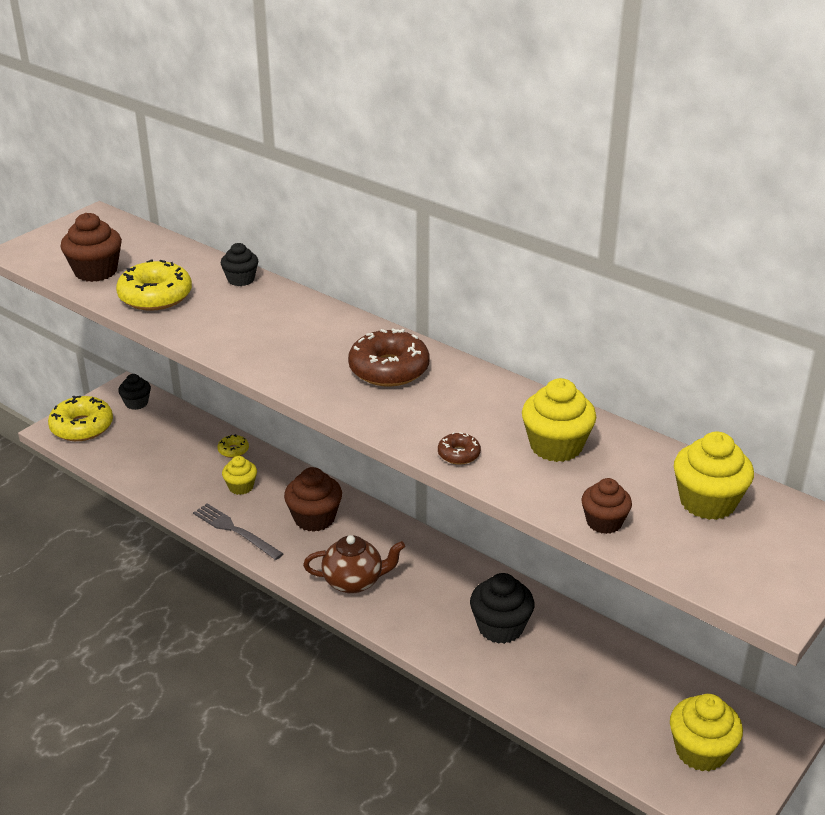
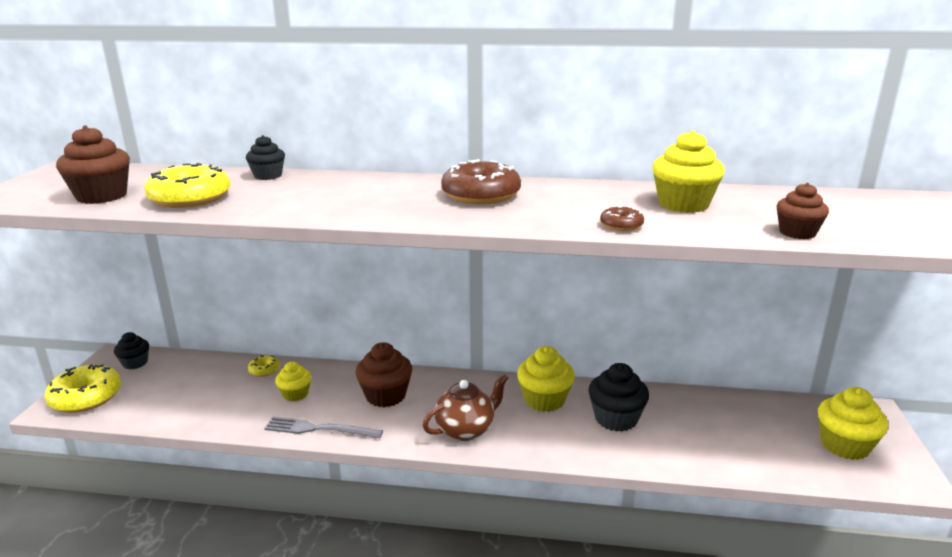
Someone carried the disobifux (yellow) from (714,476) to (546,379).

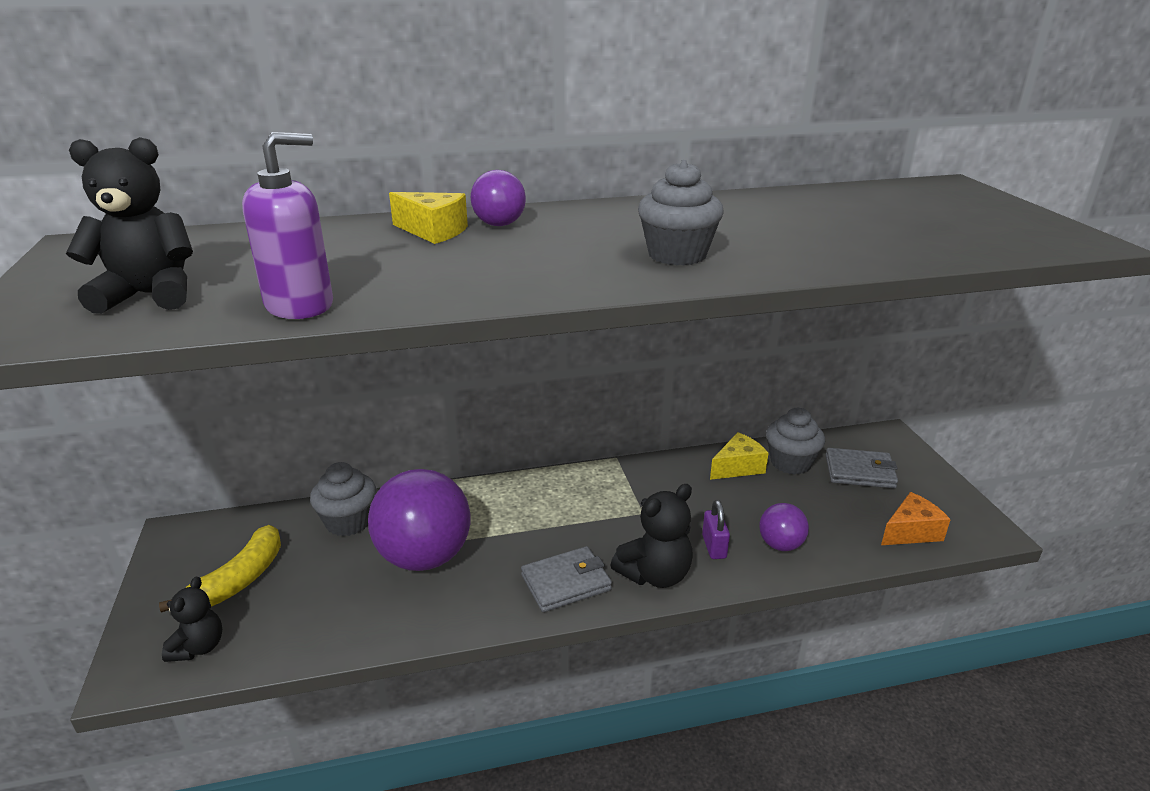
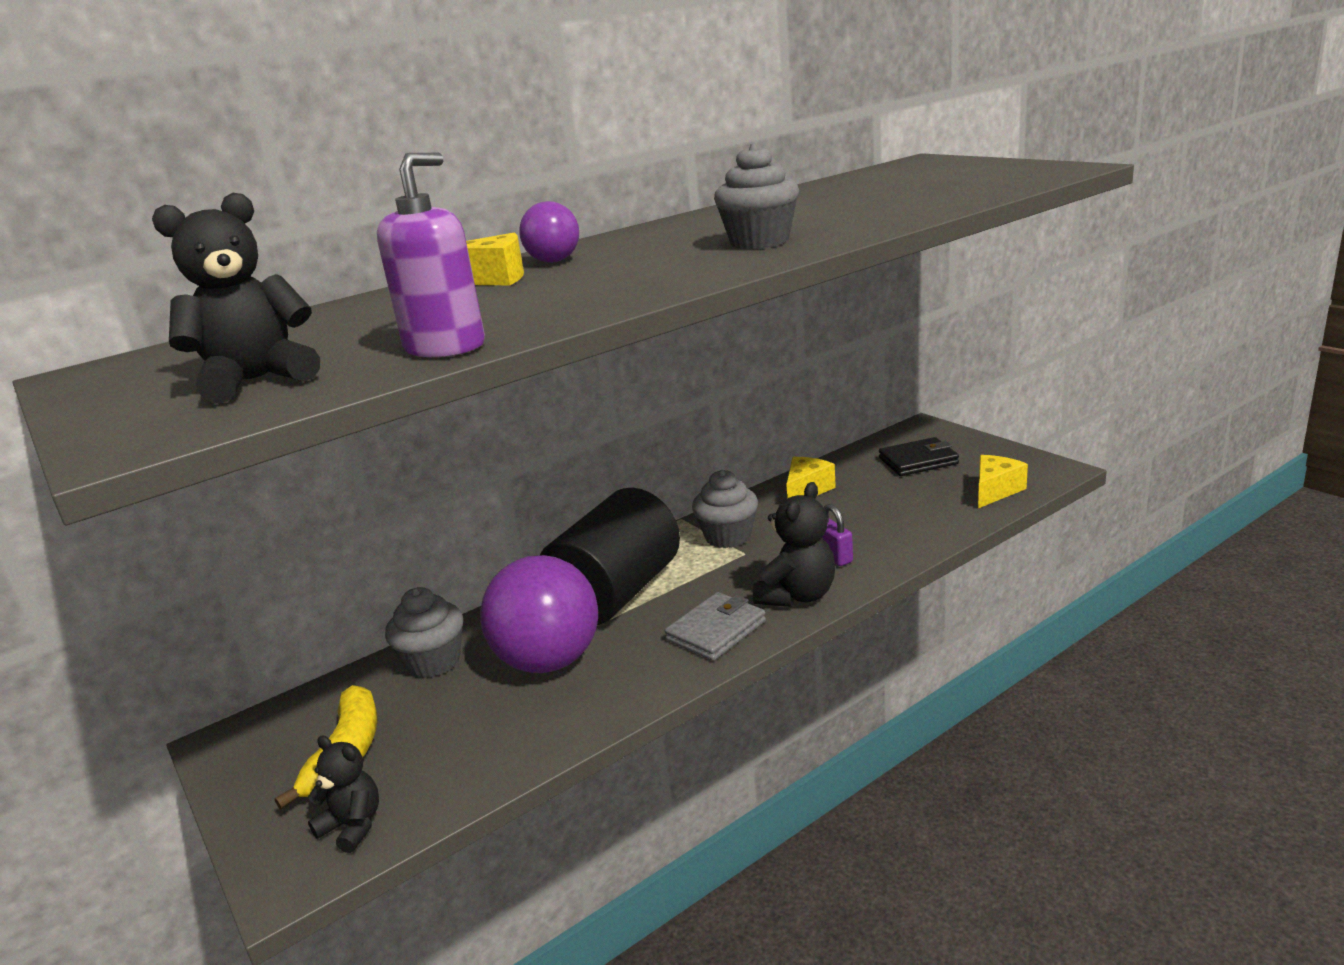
Someone rotated the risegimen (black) at (192,619) by 45 degrees counterclockwise.
Someone took away the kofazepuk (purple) at (784,527).
Someone carried the disobifux (grey) from (795,441) to (725,509).
Someone repainted the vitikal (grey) at (862,468), which became the vitikal (black) at (919,456).
Someone repainted the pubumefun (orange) at (916,518), which became the pubumefun (yellow) at (1003,481).
Someone put down the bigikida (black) at (610,556).

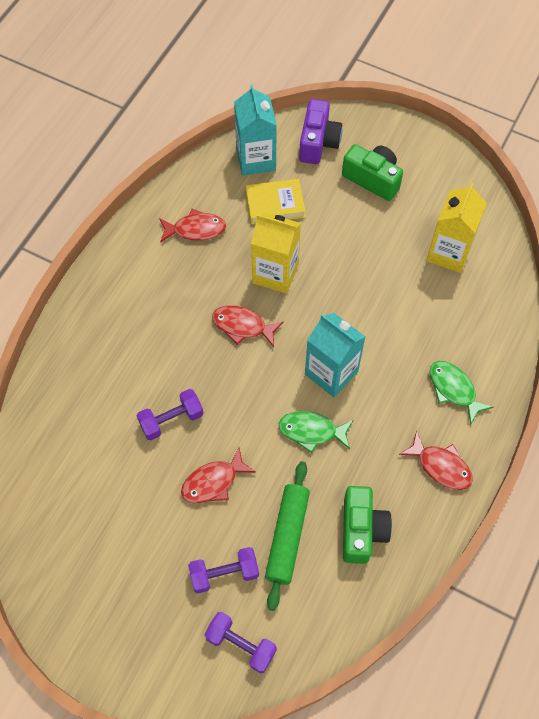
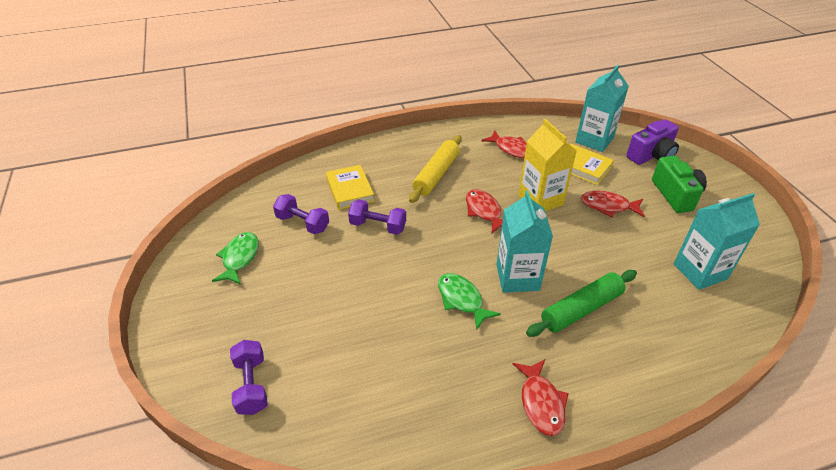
Someone carried the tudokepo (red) from (218,475) to (613,204).
Someone carried the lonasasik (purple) from (223,570) to (301,214).
Someone carried the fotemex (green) from (287,536) to (581,303).
Someone took away the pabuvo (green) at (367,525).
Someone repainted the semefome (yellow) at (456,228), which became the semefome (turquoise) at (717,241).
Someone carried the tudokepo (green) from (461,393) to (235,258).
Someone put down the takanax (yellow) at (350,187).
Someone put down the fotemex (yellow) at (435,169).

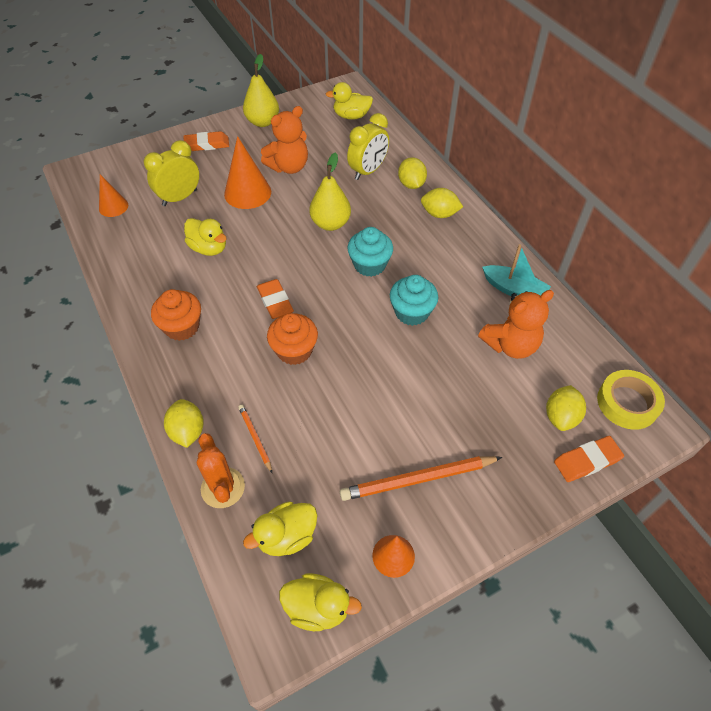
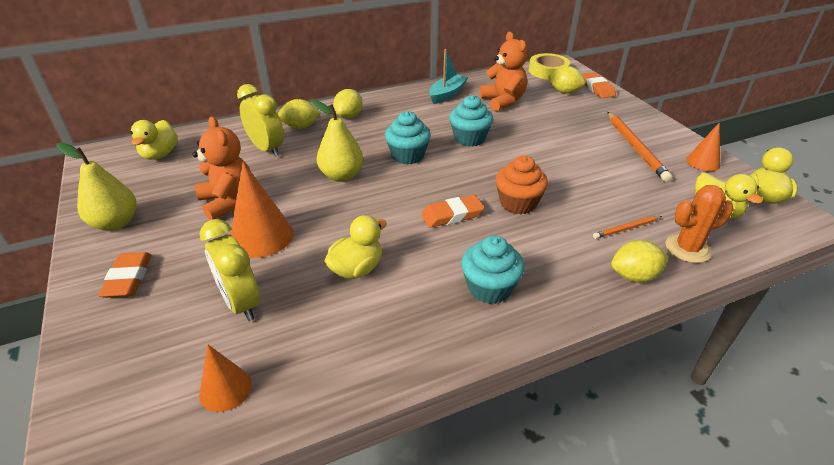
Someone repainted the disobifux (orange) at (176,315), which became the disobifux (turquoise) at (493,269).

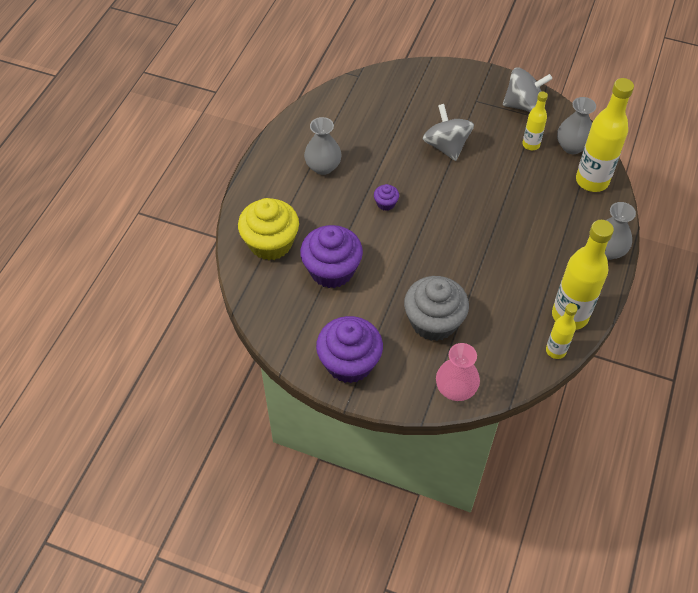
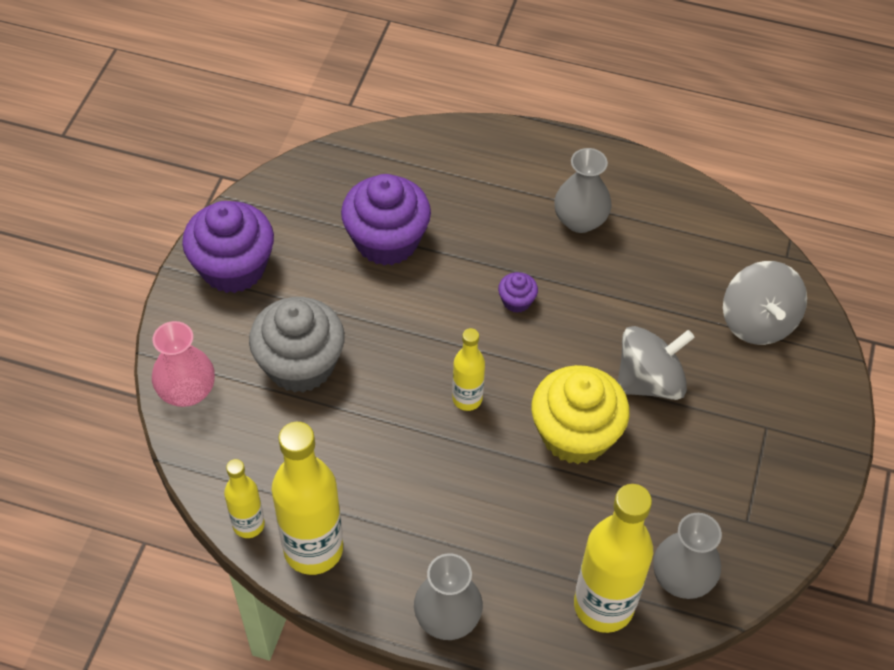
Someone carried the disobifux (yellow) from (268,229) to (580,414).
Someone carried the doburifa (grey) from (527,90) to (765,303).
Someone carried the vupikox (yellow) from (535,120) to (468,369).

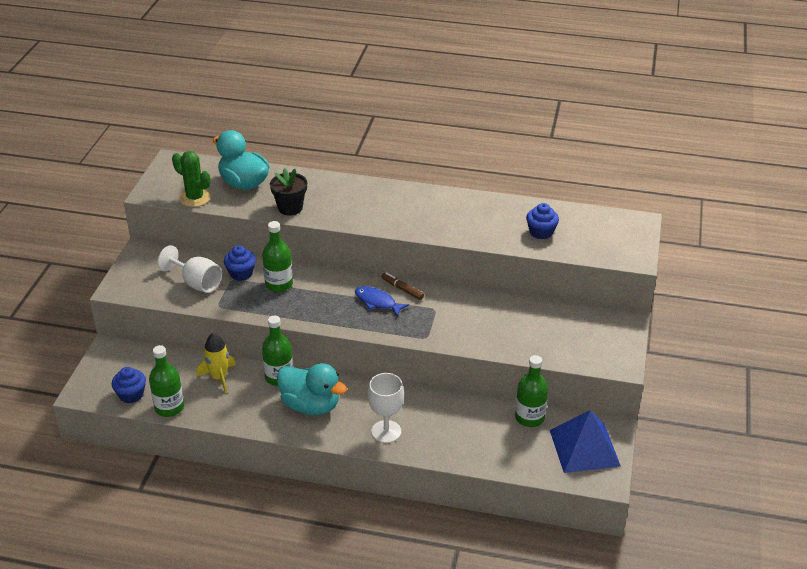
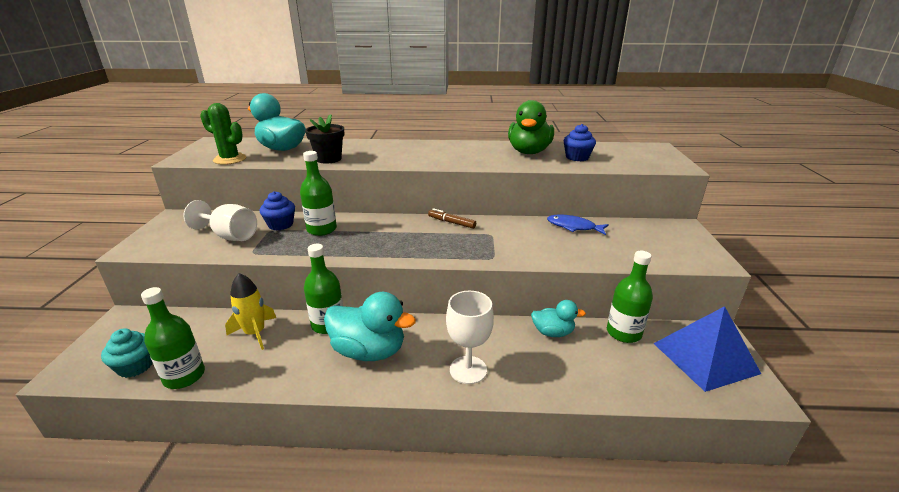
Someone repainted the disobifux (blue) at (129,385), which became the disobifux (turquoise) at (126,353).
Someone carried the tudokepo (blue) from (382,301) to (578,224).
Someone put down the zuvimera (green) at (531,127).
Someone put down the zuvimera (turquoise) at (558,318).

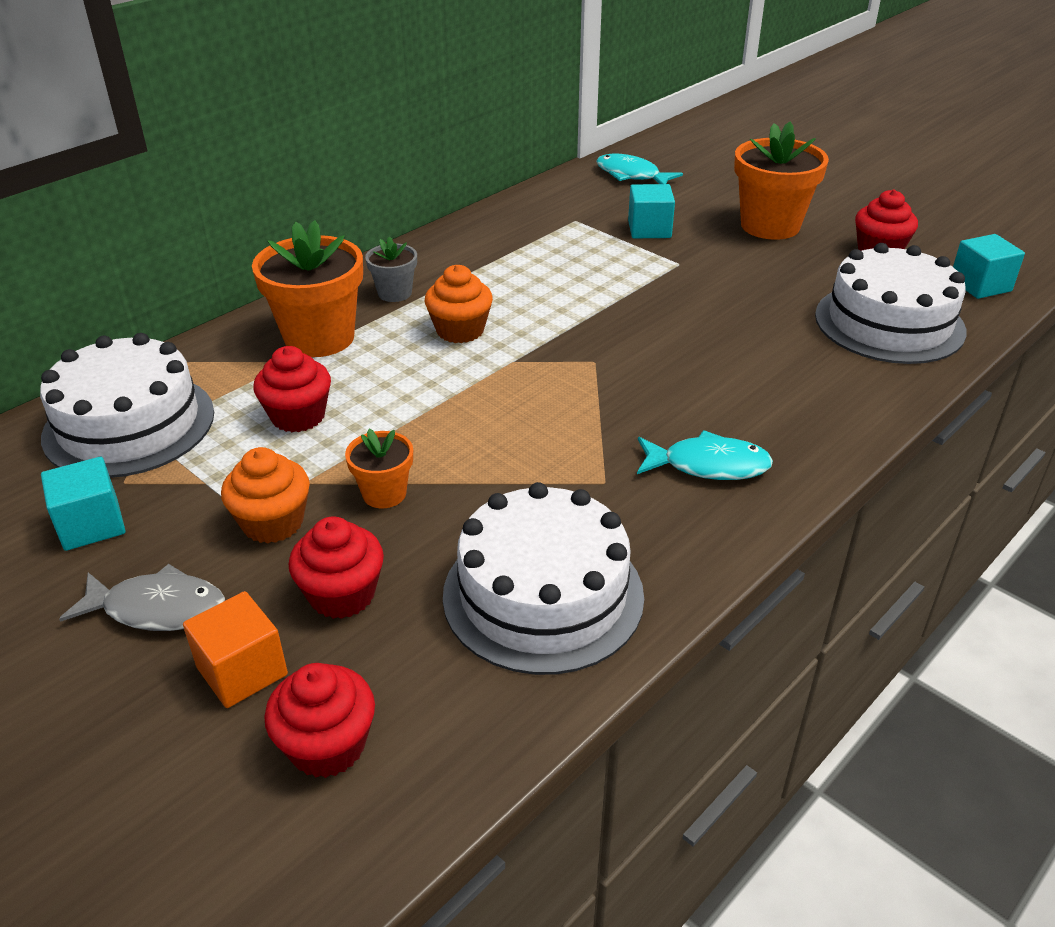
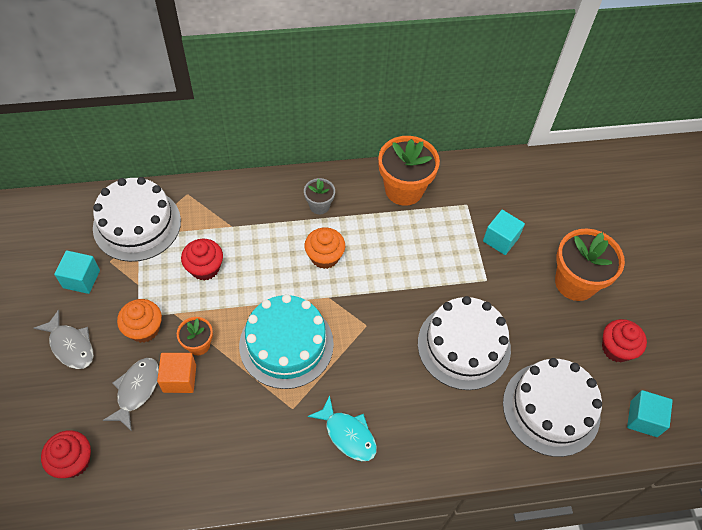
Someone carried the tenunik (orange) from (235,649) to (176,373).
Someone carried the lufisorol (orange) from (307,288) to (409,171).
Someone swapped the disobifux (red) at (336,568) for the tudokepo (grey) at (131,394).
Someone carried the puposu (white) from (543,578) to (464,343).
Someone took away the tudokepo (turquoise) at (639,168).
Someone put down the puposu (turquoise) at (286,341).

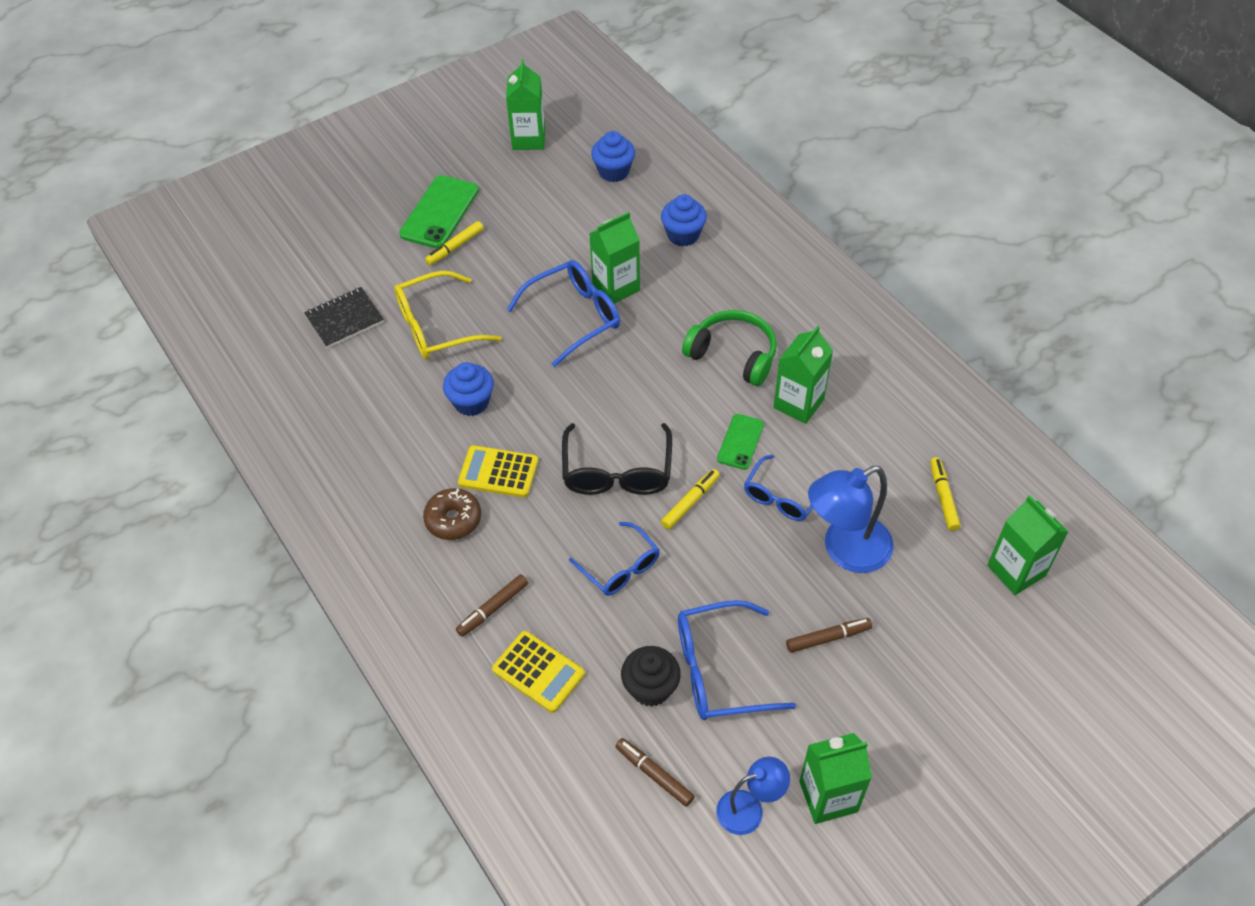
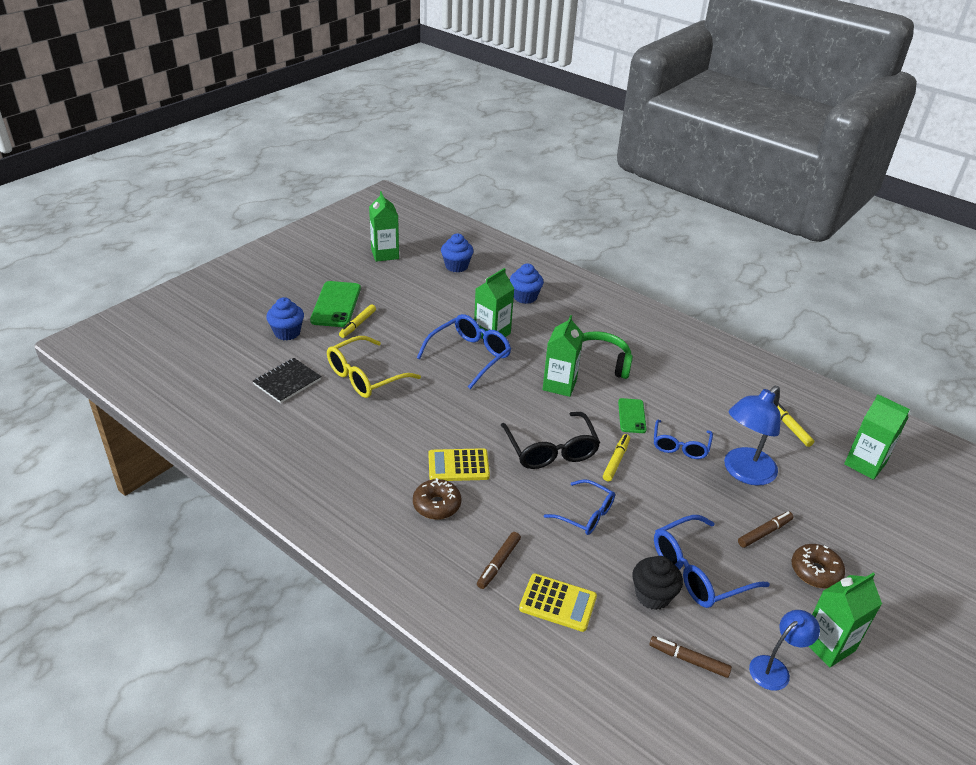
Someone carried the disobifux (blue) from (468,389) to (285,318).
Someone carried the semefome (green) from (803,374) to (563,356).
Someone put down the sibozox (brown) at (818,566).

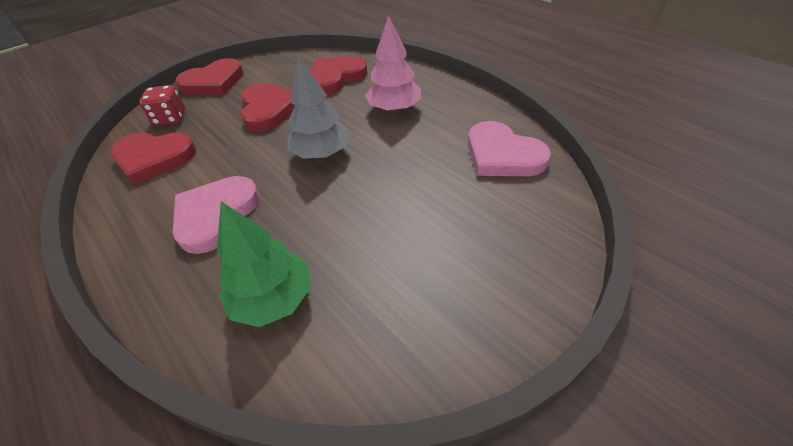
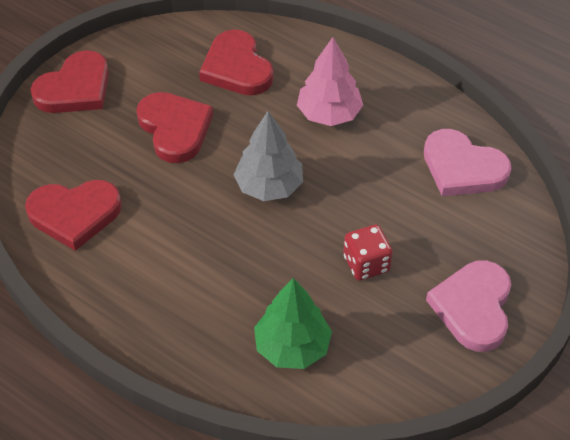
Someone carried the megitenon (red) from (162,105) to (368,253).
Someone carried the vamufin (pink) from (216,215) to (468,306).
Someone rotated the vamufin (red) at (339,75) by 60 degrees counterclockwise.

